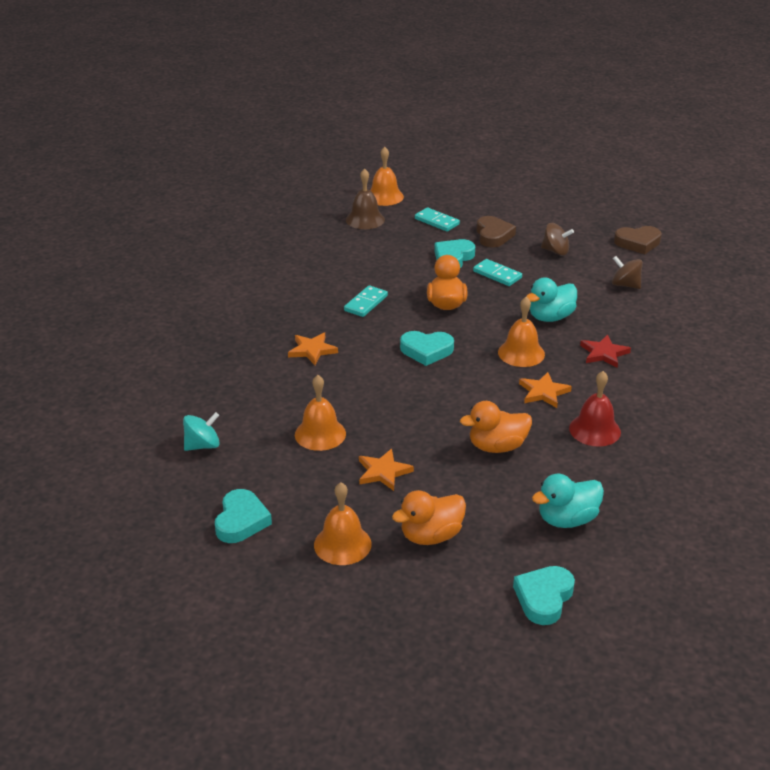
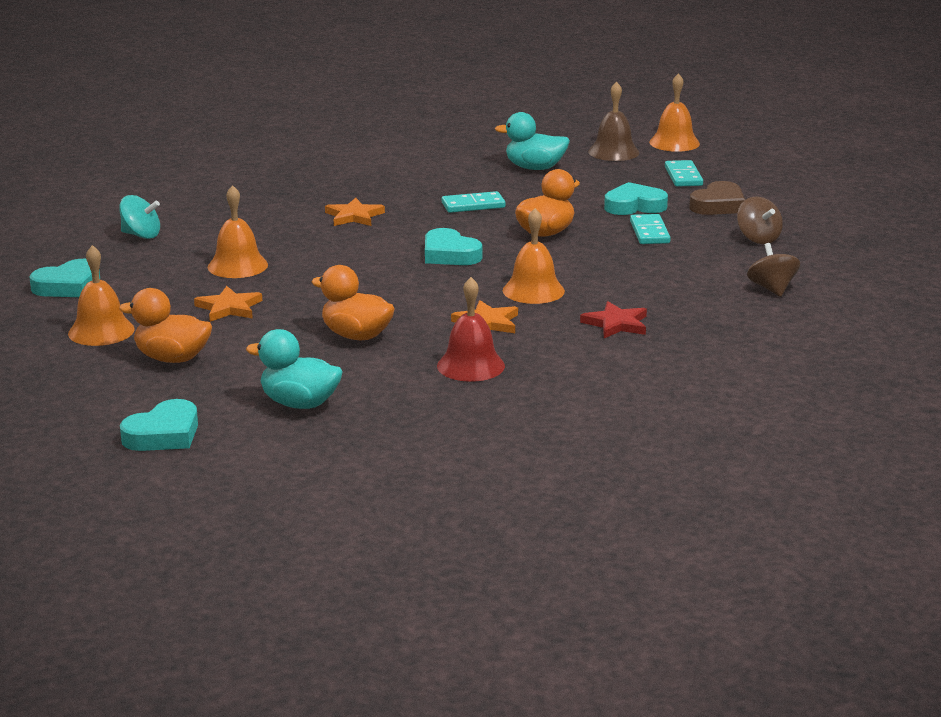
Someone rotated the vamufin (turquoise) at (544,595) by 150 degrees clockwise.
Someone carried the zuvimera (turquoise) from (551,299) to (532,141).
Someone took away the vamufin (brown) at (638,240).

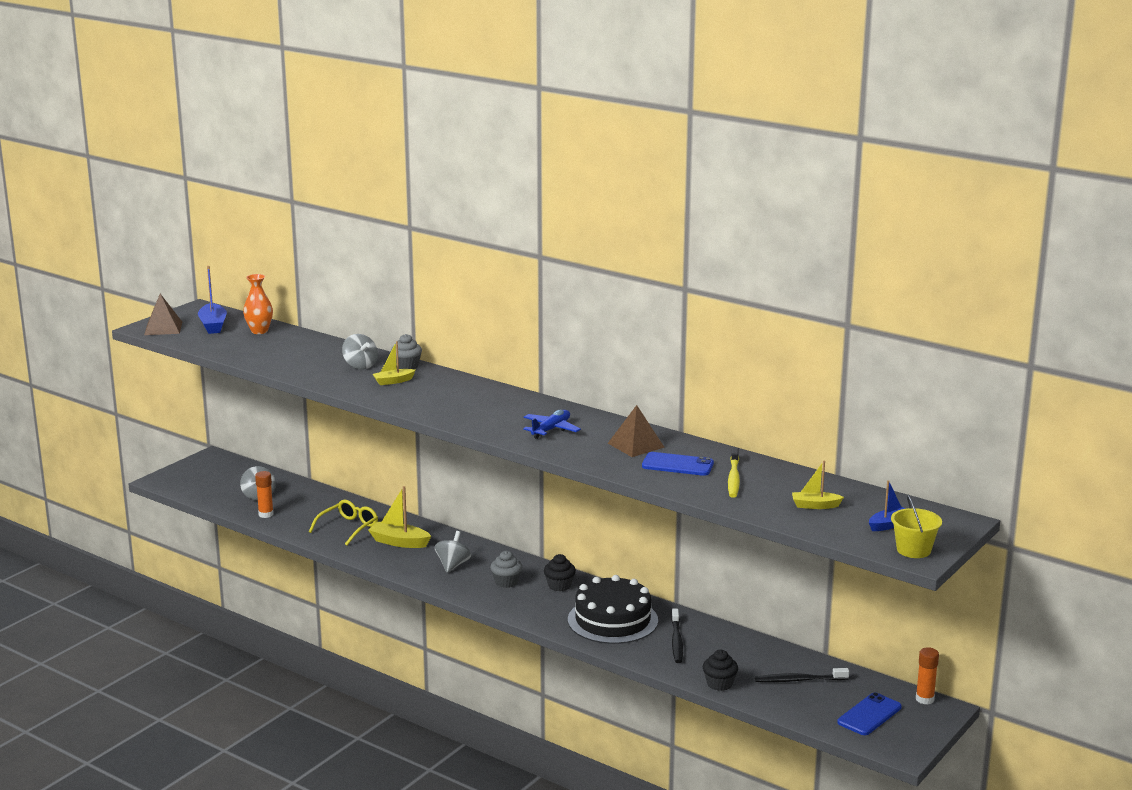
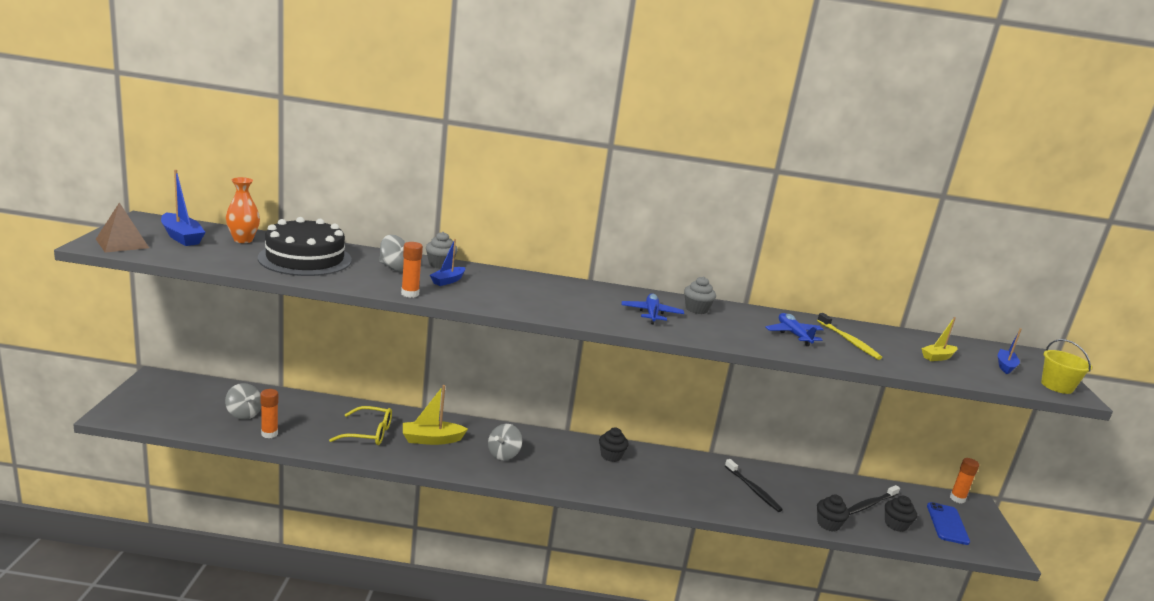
Someone rotated the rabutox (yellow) at (343,523) by 90 degrees clockwise.
Someone repainted the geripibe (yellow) at (394,363), which became the geripibe (blue) at (447,262).
Someone rotated the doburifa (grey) at (453,552) by 135 degrees counterclockwise.
Someone carried the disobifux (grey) from (506,569) to (700,295).
Someone carried the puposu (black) from (613,609) to (305,246).
Someone took away the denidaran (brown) at (636,431).
Someone swapped the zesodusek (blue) at (678,464) for the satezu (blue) at (795,329).
Someone put down the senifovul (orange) at (412,270).
Someone put down the disobifux (black) at (901,513).

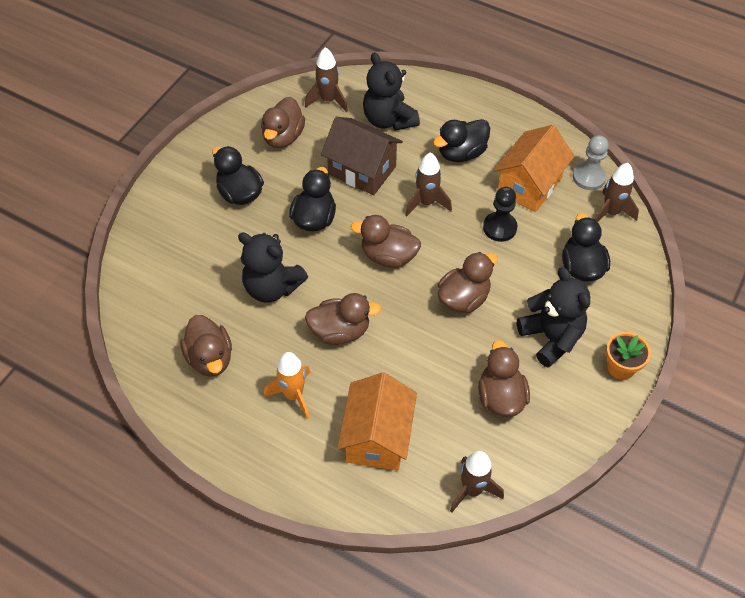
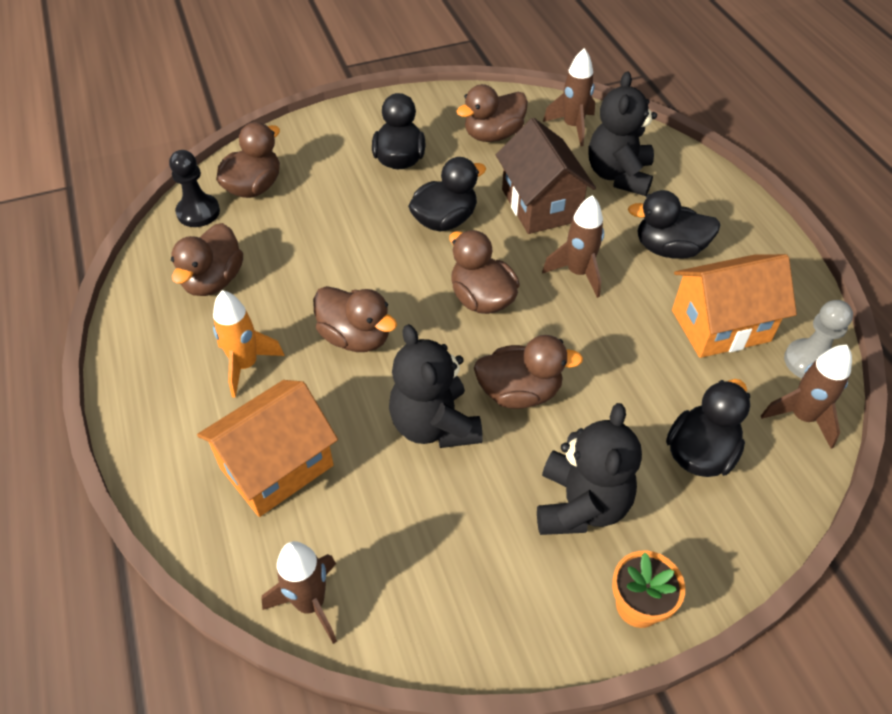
Someone carried the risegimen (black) from (273,267) to (436,386).
Someone carried the zuvimera (brown) from (504,378) to (248,160).
Someone carried the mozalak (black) from (500,214) to (194,188).

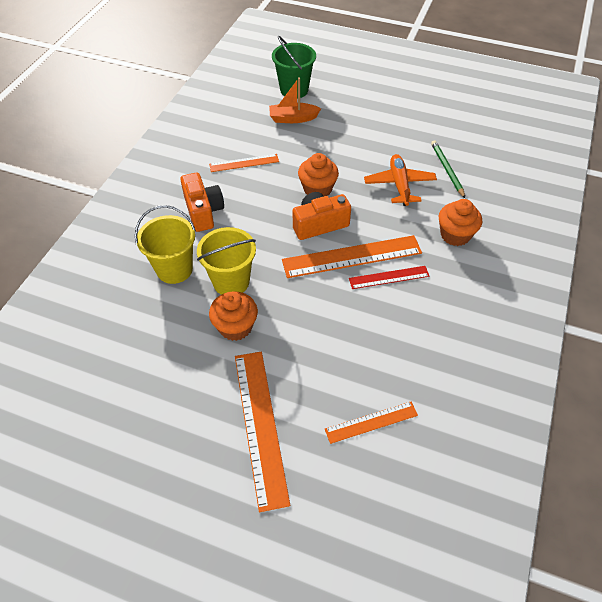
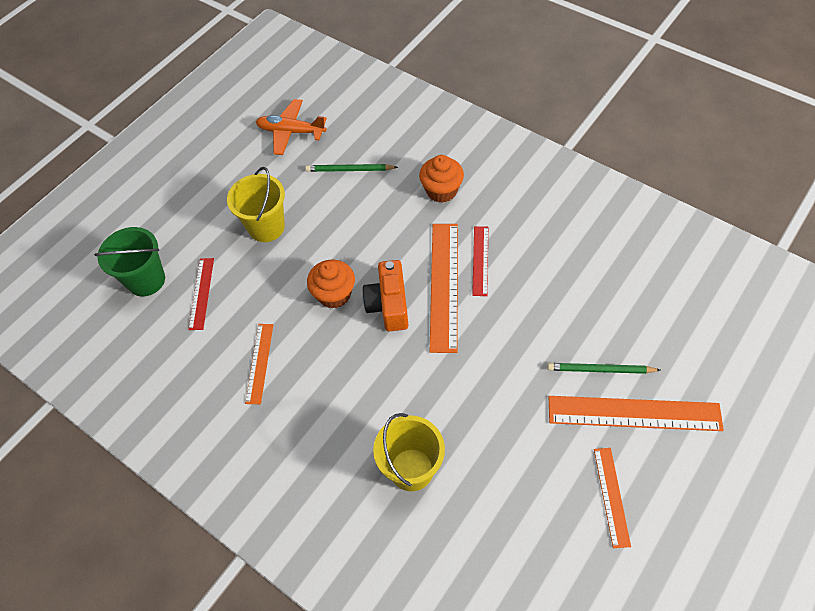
Someone took away the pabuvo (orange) at (202,202).
Someone carried the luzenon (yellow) from (226,261) to (256,204).
Someone took away the disobifux (orange) at (233,316).
Someone swapped the geripibe (orange) at (295,100) for the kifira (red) at (201,294).
Someone carried the kifira (orange) from (371,423) to (612,498).
Someone carried the satezu (orange) from (400,180) to (291,127).
Someone put down the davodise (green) at (603,368).

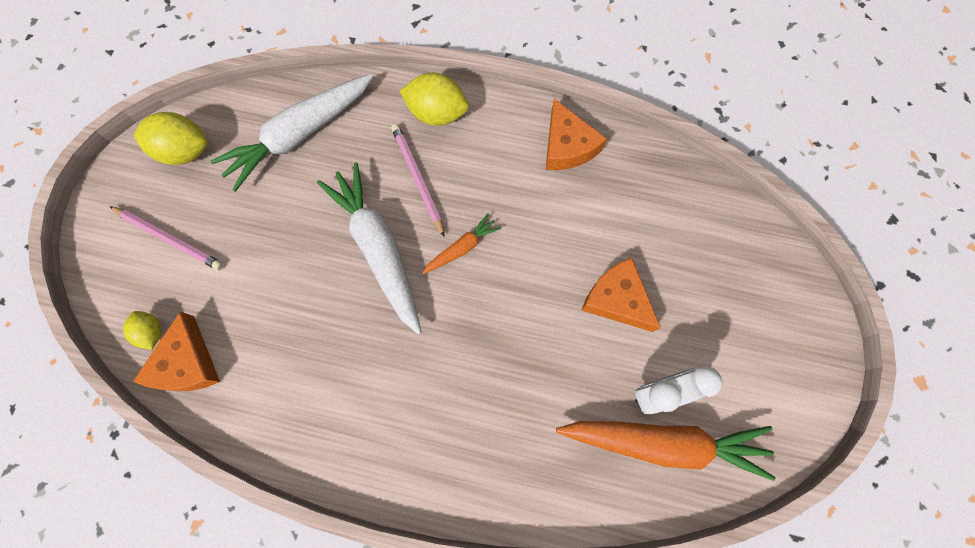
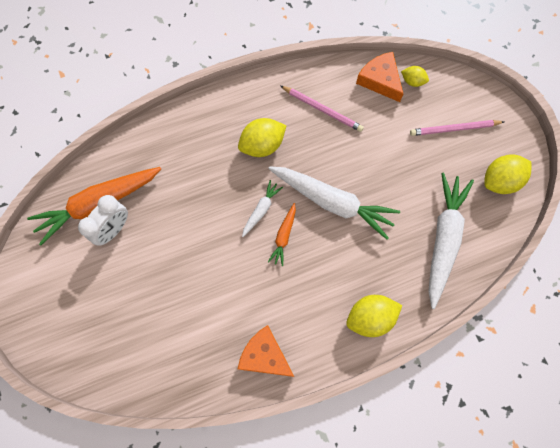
Someone carried the davodise (pink) from (418,180) to (322,109).
Someone took away the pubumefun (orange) at (621,295).
Someone put down the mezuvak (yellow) at (262,137).
Someone put down the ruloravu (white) at (262,208).

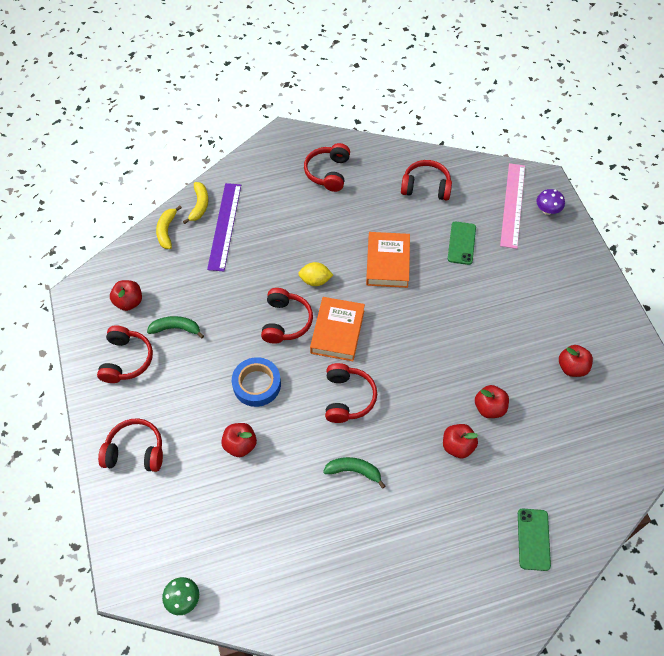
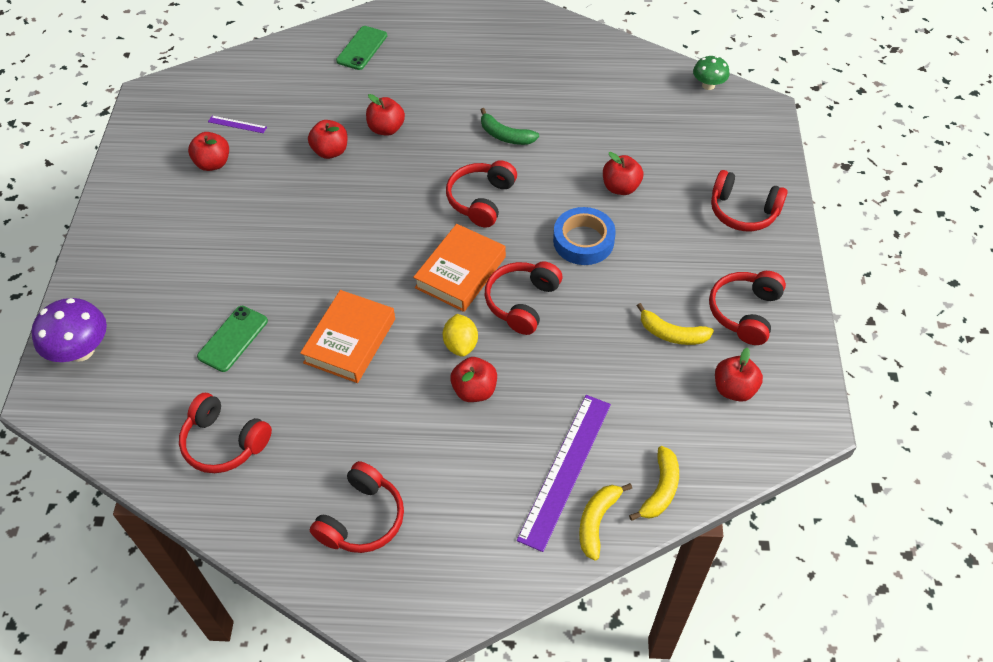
Someone repainted the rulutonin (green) at (175,327), which became the rulutonin (yellow) at (675,324).
Someone rotated the mezuvak (yellow) at (315,274) by 60 degrees clockwise.
Someone took away the kifira (pink) at (512,206).
Someone scaled the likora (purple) at (550,202) by 1.63.
Someone put down the kifira (purple) at (237,124).
Someone put down the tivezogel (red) at (473,379).

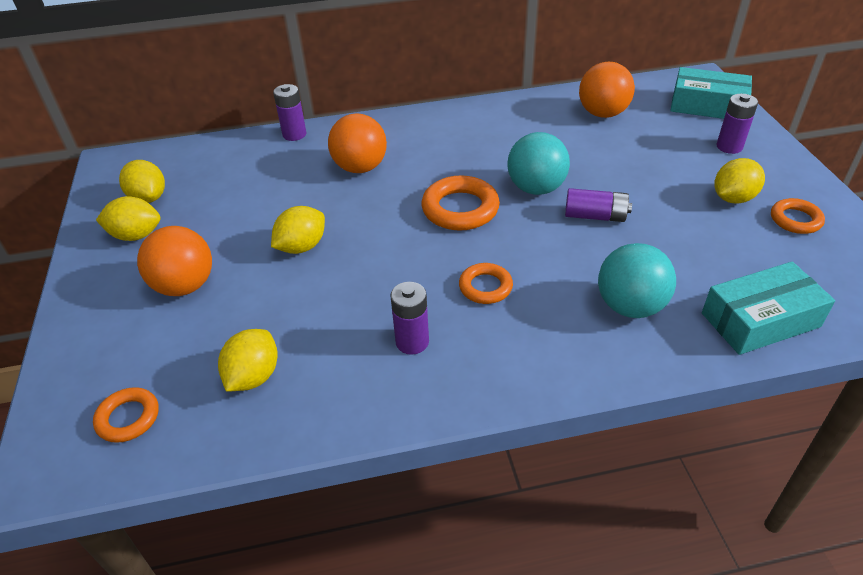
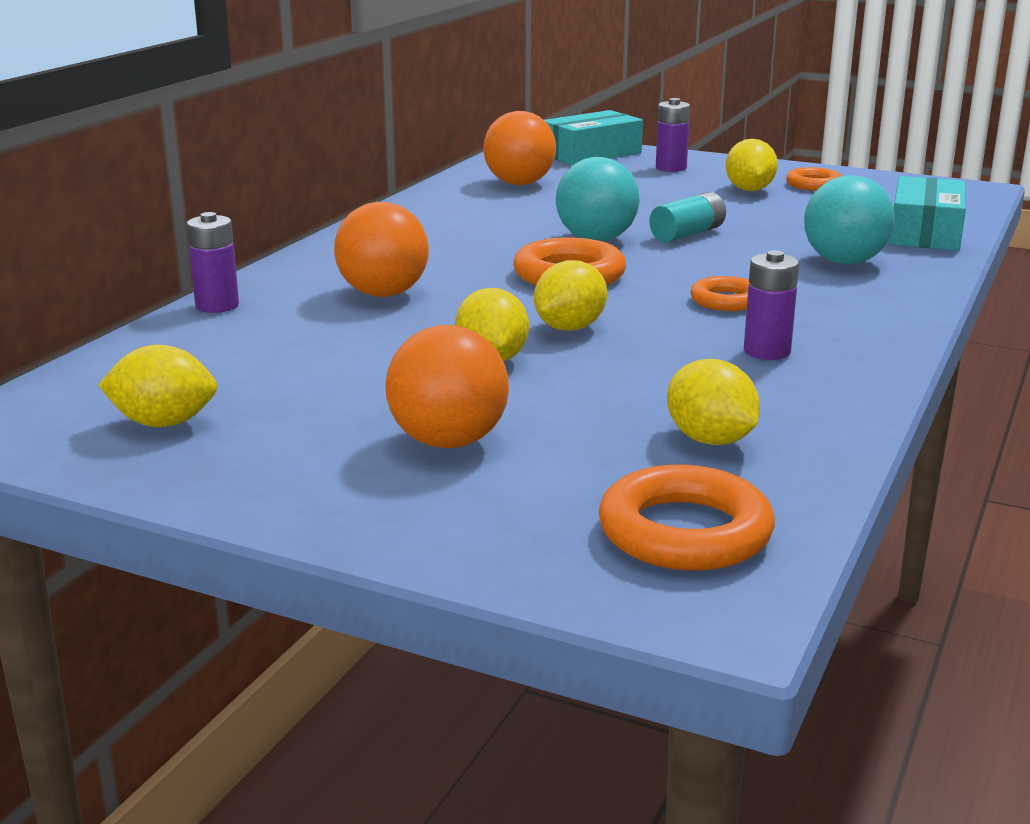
Someone scaled the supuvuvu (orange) at (126,415) by 1.63.
Someone carried the mezuvak (yellow) from (128,218) to (570,295).
Someone repainted the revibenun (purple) at (598,205), which became the revibenun (turquoise) at (687,217).

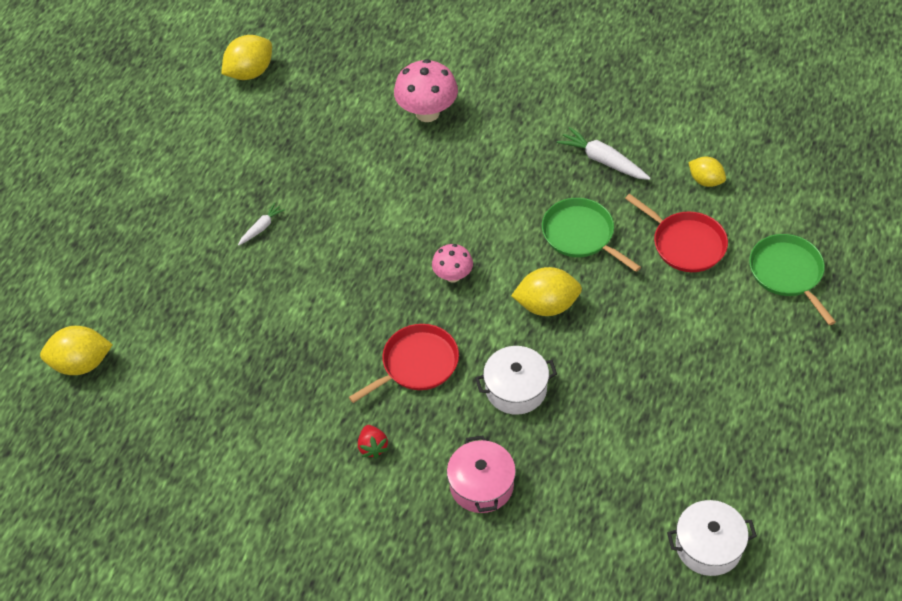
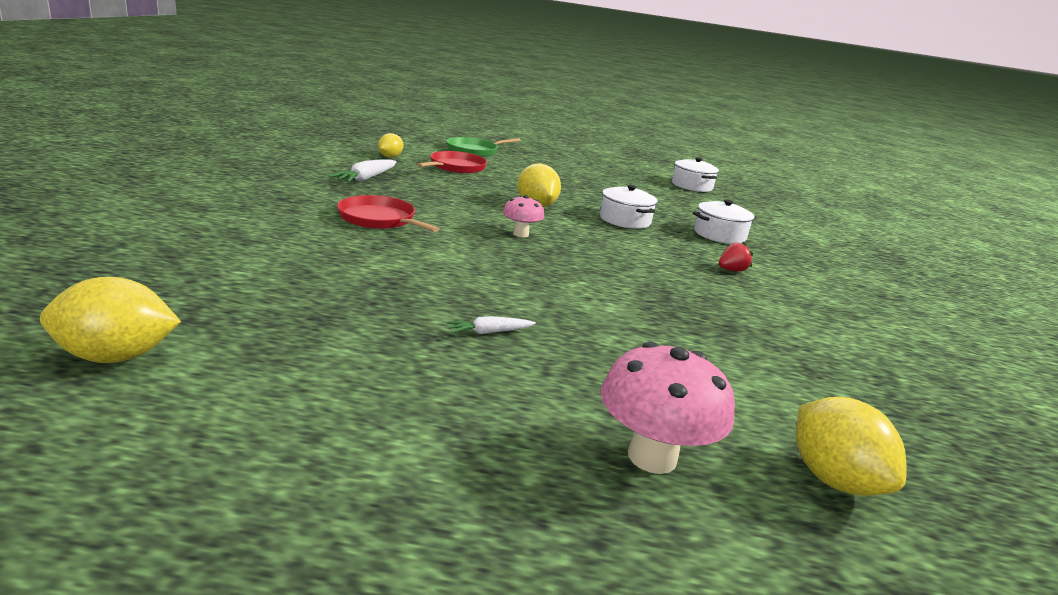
Someone rotated the mezuvak (yellow) at (247,57) by 45 degrees counterclockwise.
Someone rotated the ruloravu (white) at (261,224) by 45 degrees counterclockwise.
Someone carried the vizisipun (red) from (404,363) to (388,213).
Someone carried the likora (pink) from (426,90) to (668,408).
Someone repainted the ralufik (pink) at (481,474), which became the ralufik (white) at (725,222).
Someone took away the vizisipun (green) at (591,235).

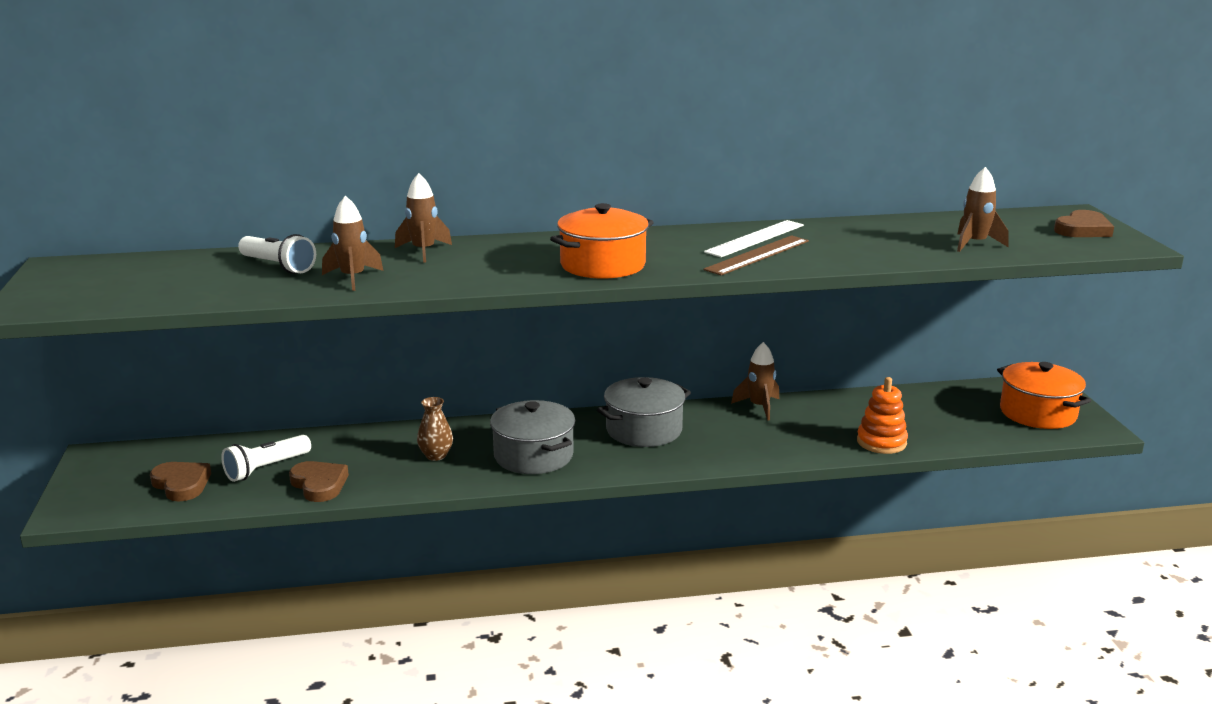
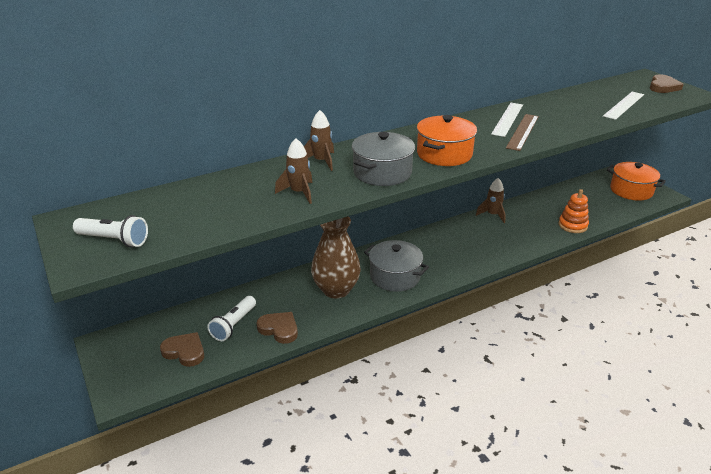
Someone carried the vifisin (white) from (277,254) to (110,231).
Someone scaled the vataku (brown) at (435,429) by 2.09.
Someone carried the ralufik (grey) from (644,412) to (383,159).
Someone swapped the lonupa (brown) at (982,209) for the kifira (white) at (623,106).

